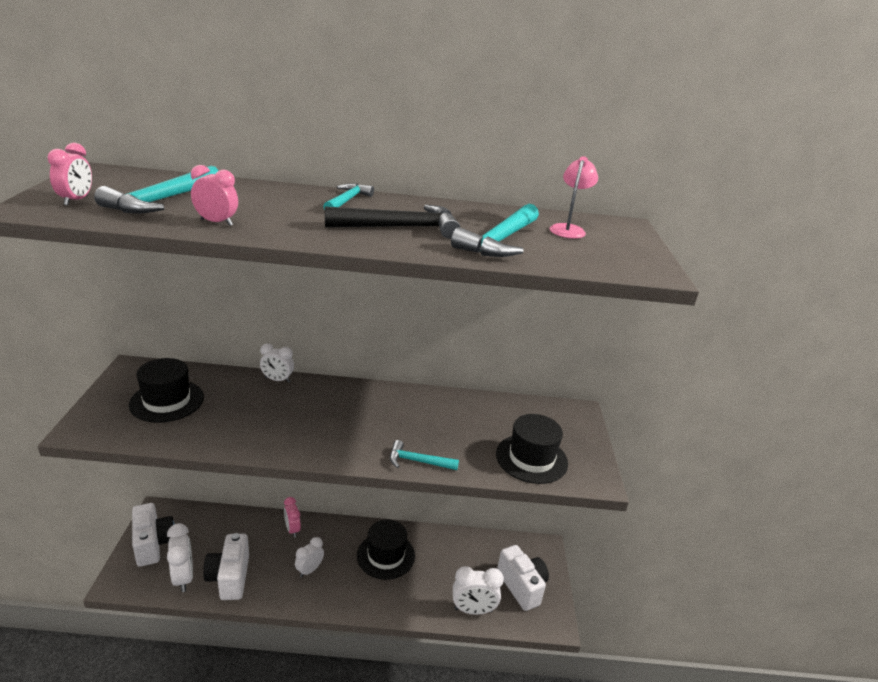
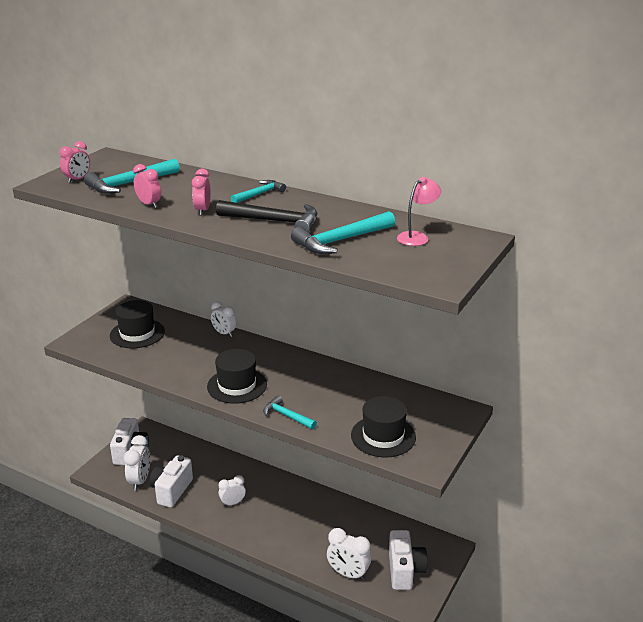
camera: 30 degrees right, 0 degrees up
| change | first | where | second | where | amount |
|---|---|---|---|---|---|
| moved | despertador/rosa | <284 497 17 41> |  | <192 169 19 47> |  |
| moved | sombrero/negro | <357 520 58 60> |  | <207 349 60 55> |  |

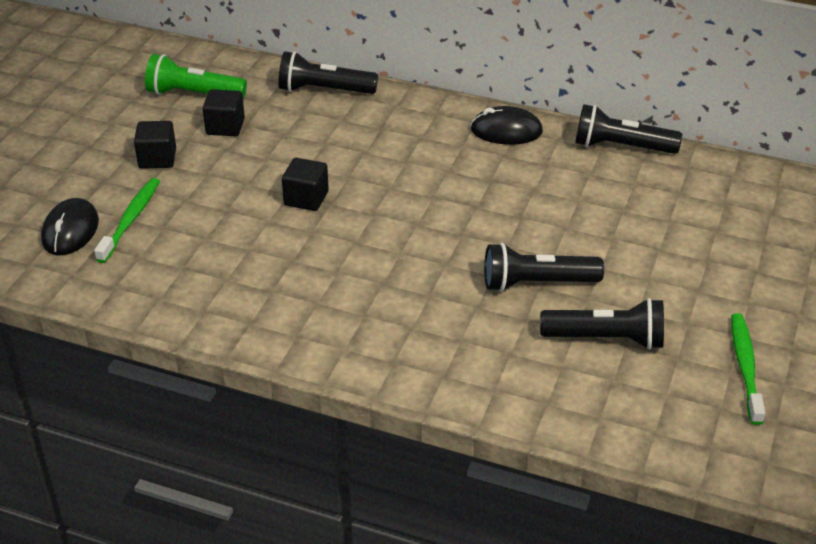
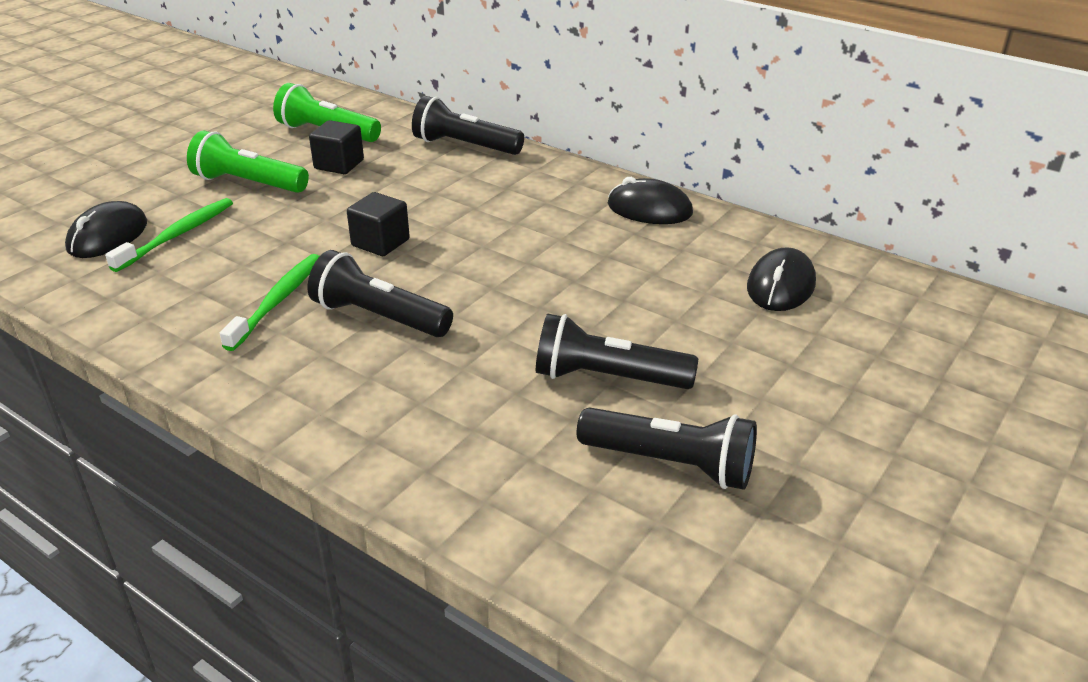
camera: 15 degrees right, 5 degrees down
| change | first | where | second | where | amount |
|---|---|---|---|---|---|
| replaced | cubo/negro | <134 121 42 48> | lámpara de mano/verde | <187 130 122 63> |  |
| moved | lámpara de mano/negro | <575 104 107 50> |  | <308 250 145 87> |  |
| moved | cepillo de dientes/verde | <731 313 34 112> |  | <220 254 100 97> |  |
| added |  |  | ratón/negro | <747 247 69 64> |  |

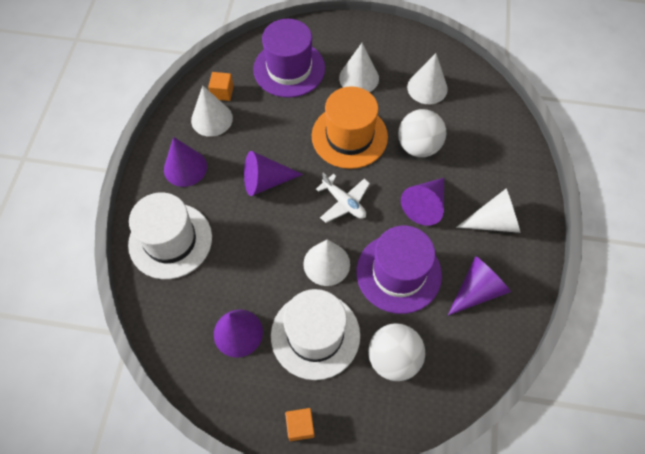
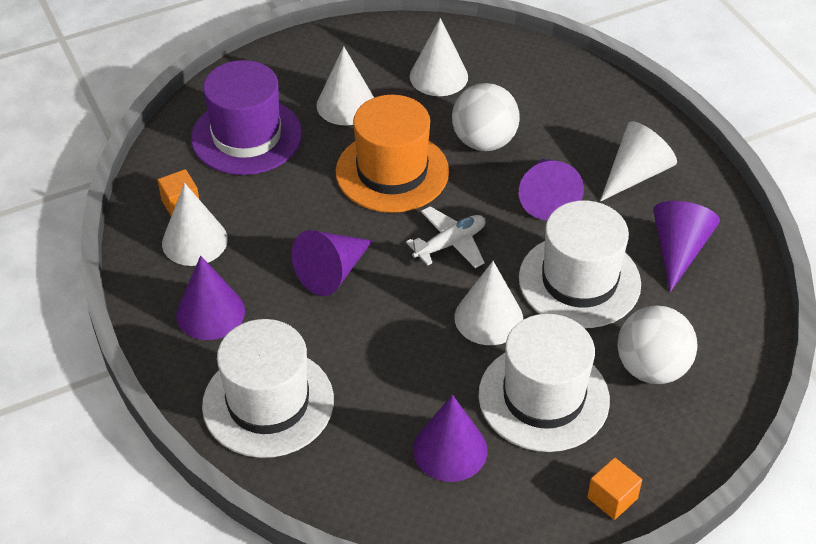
camera: 35 degrees left, 15 degrees down
| change | first | where | second | where | amount |
|---|---|---|---|---|---|
| turned | avión/blanco | <316 172 54 51> |  | <406 206 79 62> | 45 degrees counterclockwise |
| recoloured | sombrero/morado | <356 226 86 88> | sombrero/blanco | <519 201 122 127> |  |

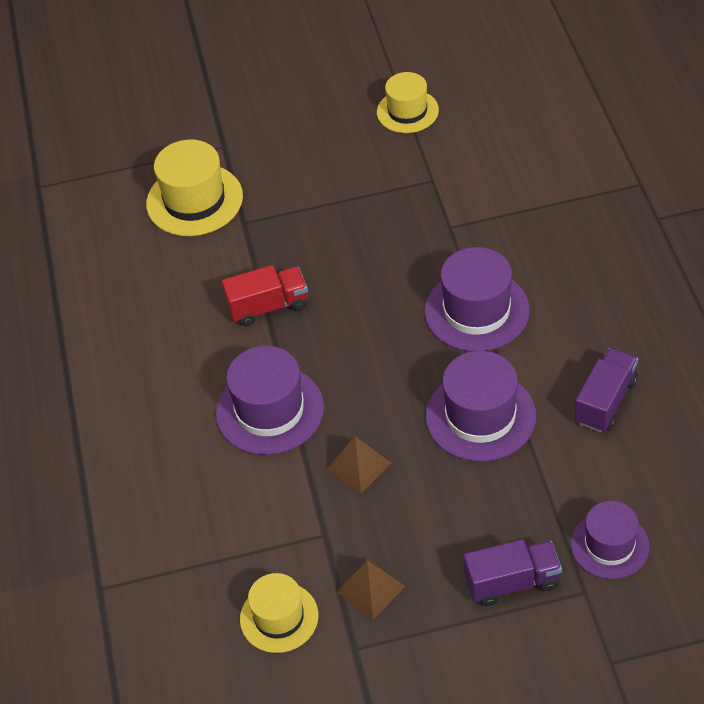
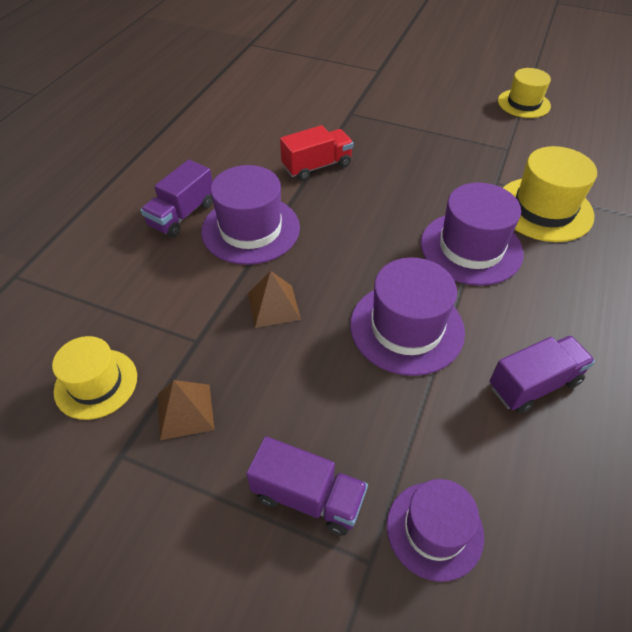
camera: 30 degrees right, 0 degrees up
| change | first | where | second | where | amount |
|---|---|---|---|---|---|
| moved | sombrero/amarillo | <146 140 97 96> |  | <503 146 94 96> |  |
| turned | camión/rojo | <222 265 86 62> |  | <280 125 73 56> | 45 degrees counterclockwise |
| added |  |  | camión/morado | <140 160 73 77> |  |

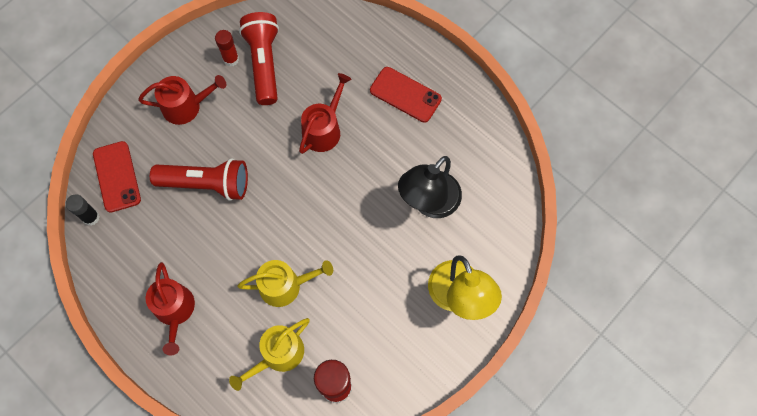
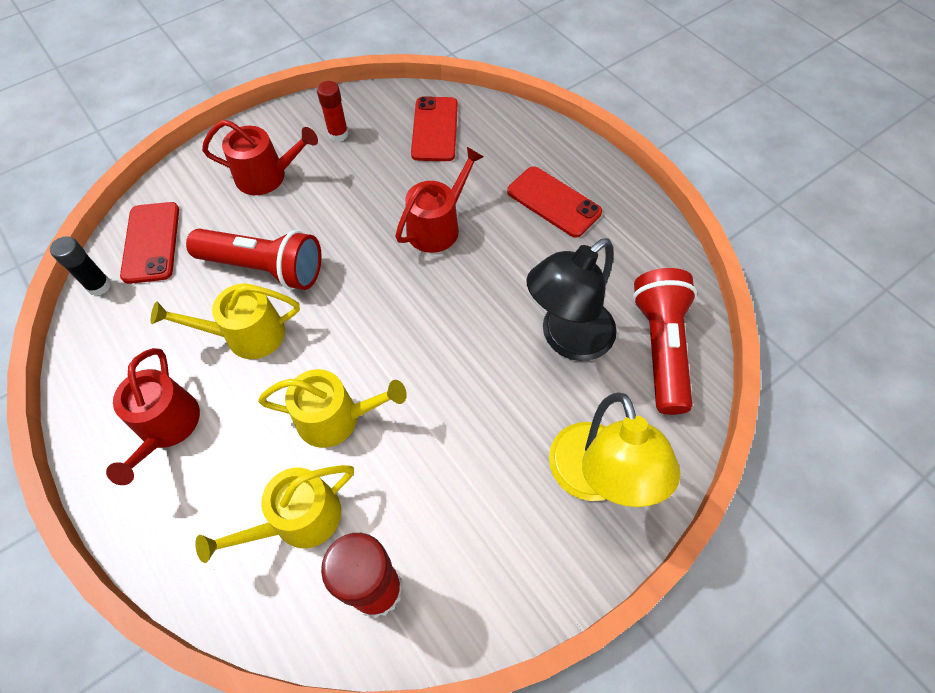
camera: 10 degrees right, 10 degrees down
| change | first | where | second | where | amount |
|---|---|---|---|---|---|
| moved | lámpara de mano/rojo | <239 12 40 93> |  | <632 268 65 147> |  |
| added |  |  | regadera/amarillo | <151 284 149 75> |  |
| added |  |  | móvil/rojo | <411 96 47 65> |  |

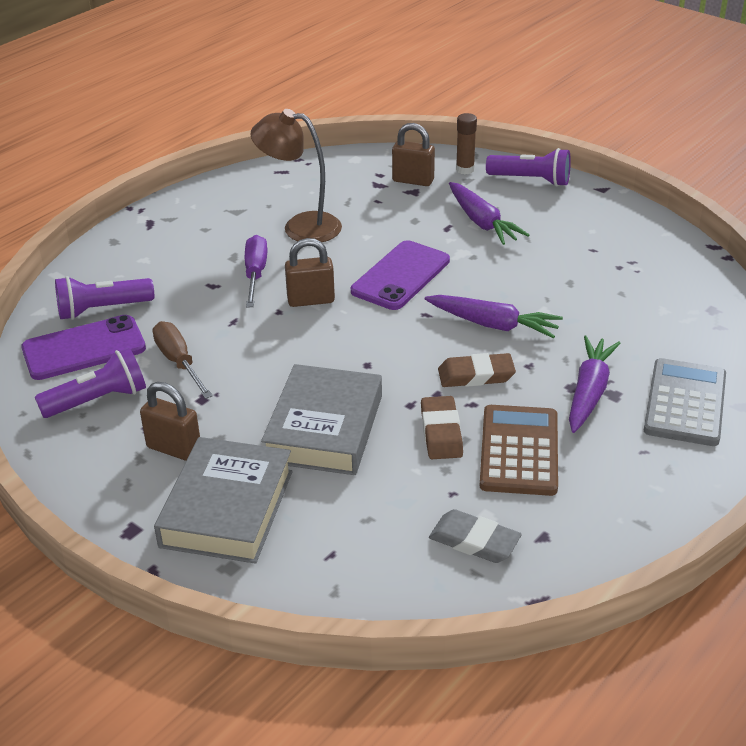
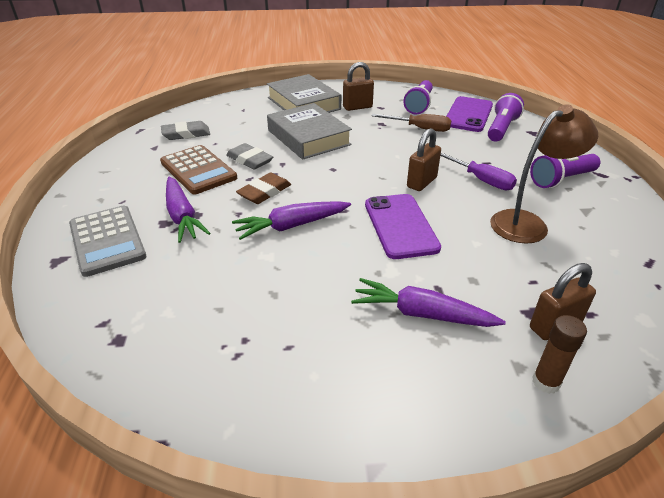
camera: 135 degrees right, 0 degrees up
| change | first | where | second | where | amount |
|---|---|---|---|---|---|
| recoloured | goma de borrar/marrón | <421 396 42 63> | goma de borrar/gris | <226 143 47 26> |  |
| moved | lámpara de mano/morado | <486 148 85 39> |  | <530 154 70 34> |  |

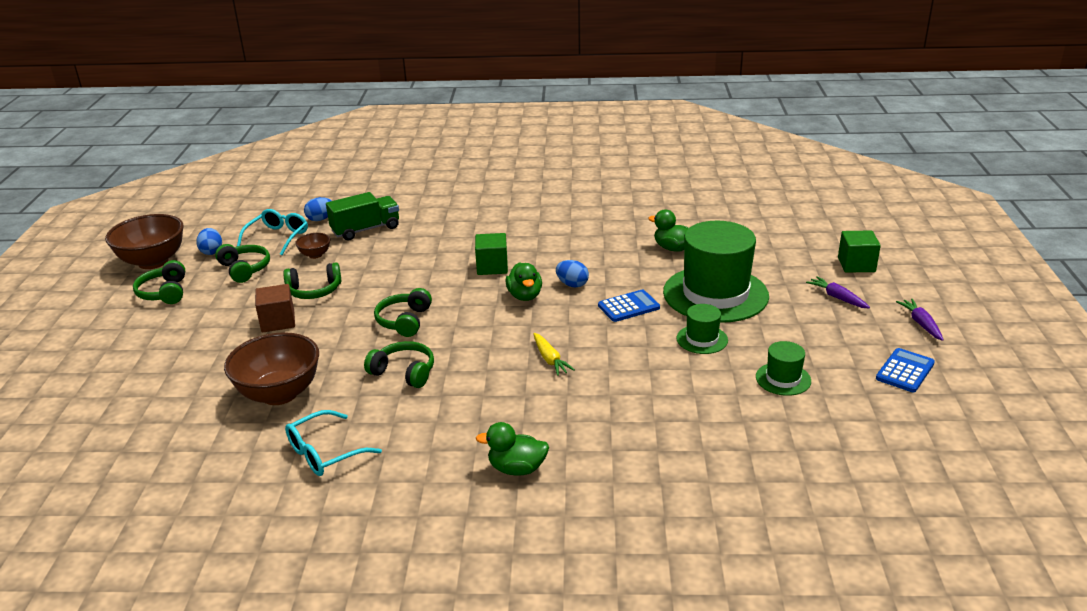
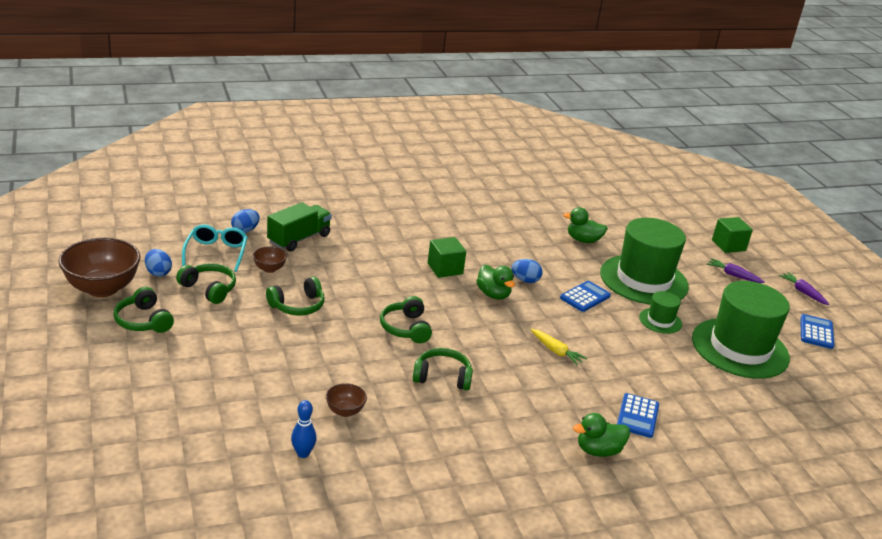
camera: 25 degrees left, 0 degrees up
| change | first | where | second | where | amount |
|---|---|---|---|---|---|
| resized | cuenco/marrón | <224 332 95 73> |  | <326 383 41 34> | x0.47 |
| removed | cubo/marrón | <255 284 40 48> |  |  |  |
| removed | gafas/turquesa | <285 410 97 66> |  |  |  |
| resized | sombrero/verde | <756 341 55 55> |  | <692 281 98 98> | x2.20 |
| added |  |  | bolo/azul | <291 400 26 58> |  |
| added |  |  | calculadora/azul | <617 393 42 45> |  |

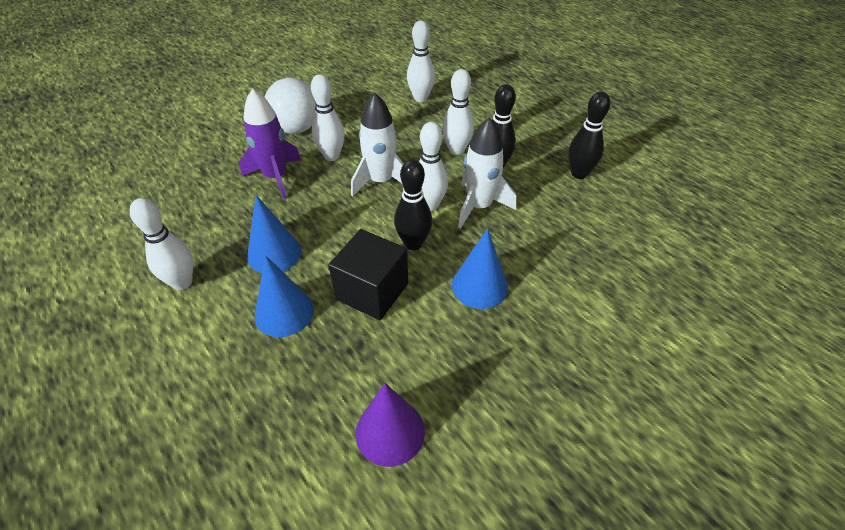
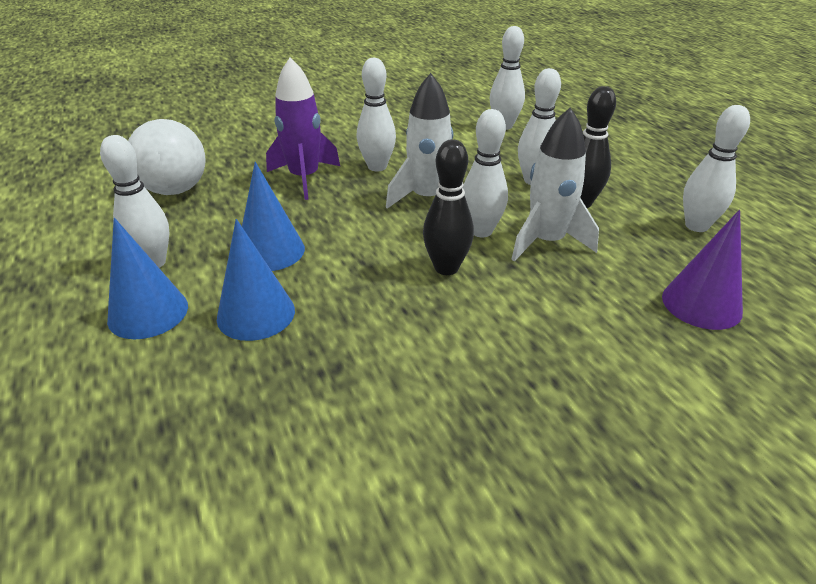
camera: 15 degrees right, 10 degrees down
| change | first | where | second | where | amount |
|---|---|---|---|---|---|
| moved | pelota/blanco | <265 78 51 56> |  | <128 119 78 76> |  |
| removed | cubo/negro | <329 229 79 91> |  |  |  |
| moved | cono/morado | <356 383 69 84> |  | <662 210 81 120> |  |
| moved | cono/azul | <452 228 56 81> |  | <107 218 81 121> |  |
| recoloured | bolo/negro | <568 91 42 88> | bolo/blanco | <683 105 67 127> |  |

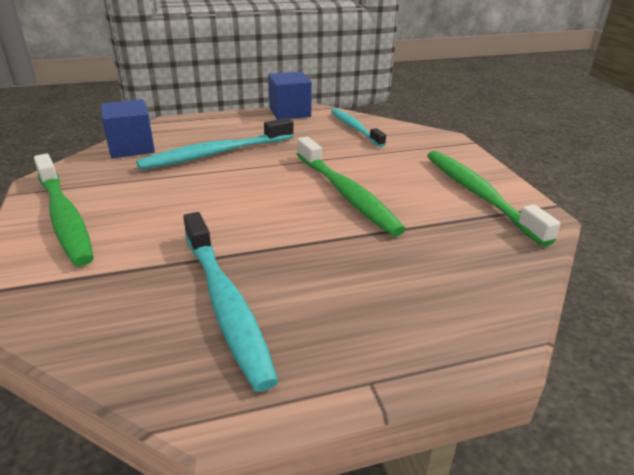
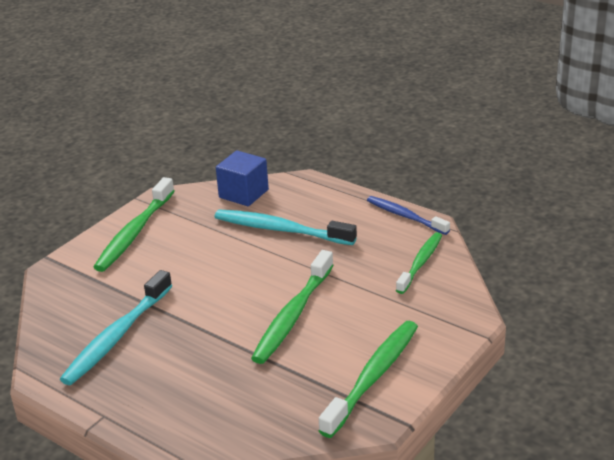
camera: 55 degrees right, 0 degrees up
| change | first | where | second | where | amount |
|---|---|---|---|---|---|
| replaced | cubo/azul | <268 71 44 49> | cepillo de dientes/azul | <367 196 83 39> |  |
| recoloured | cepillo de dientes/turquesa | <331 108 55 39> | cepillo de dientes/verde | <396 232 46 62> |  |

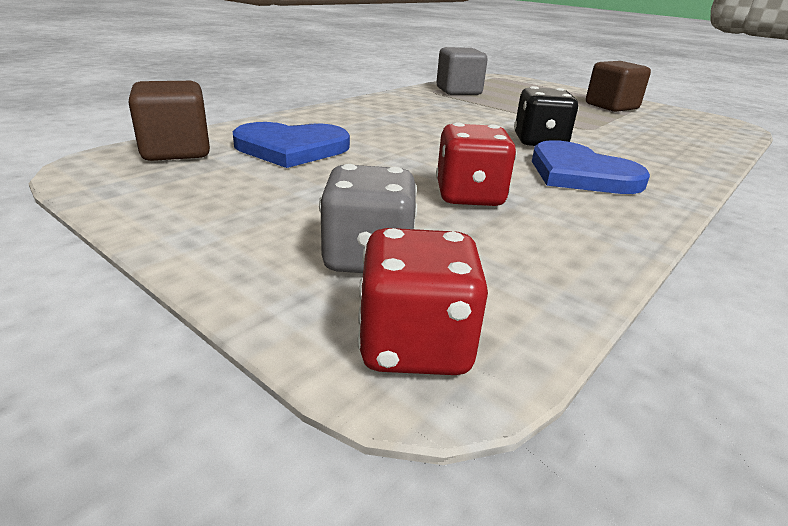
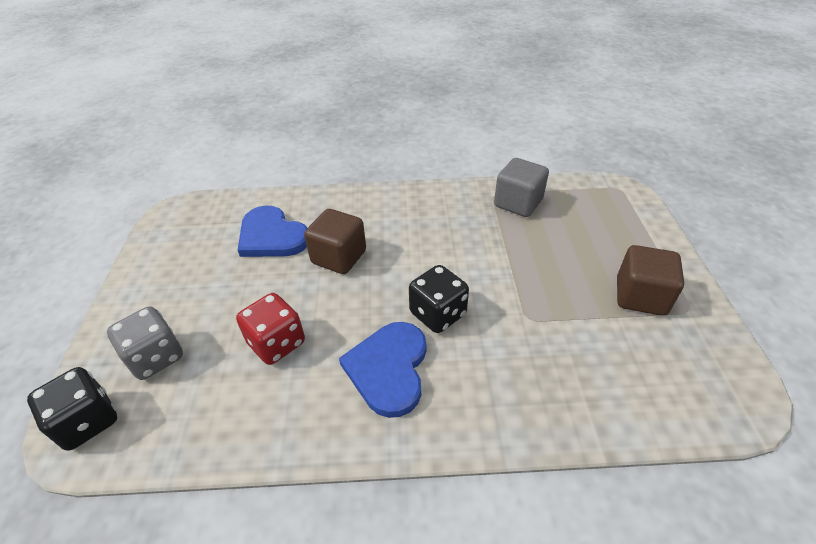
camera: 50 degrees right, 15 degrees up
| change | first | where | second | where | amount |
|---|---|---|---|---|---|
| moved | cubo/marrón | <128 81 82 80> |  | <304 209 62 65> |  |
| recoloured | dado/rojo | <357 228 131 147> | dado/negro | <27 367 90 84> |  |

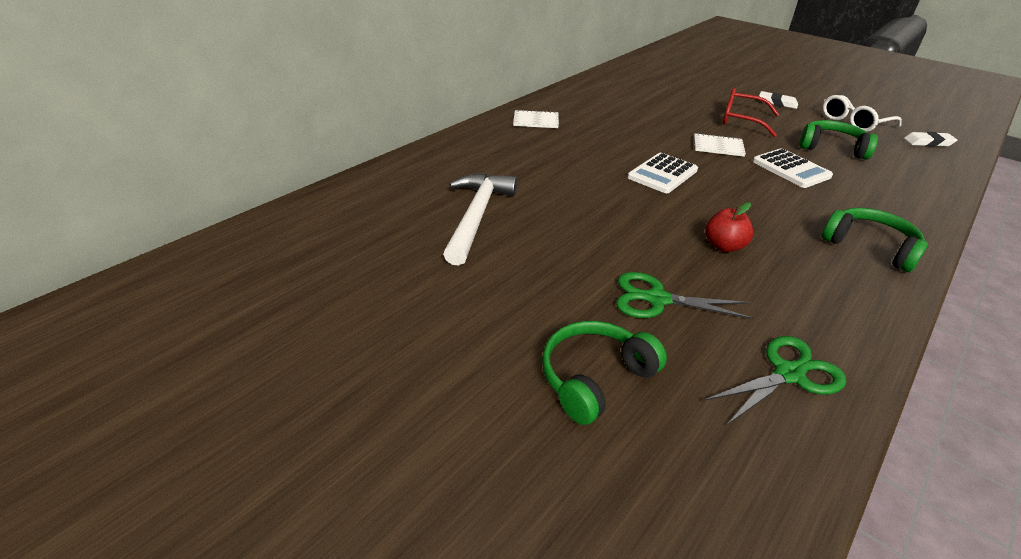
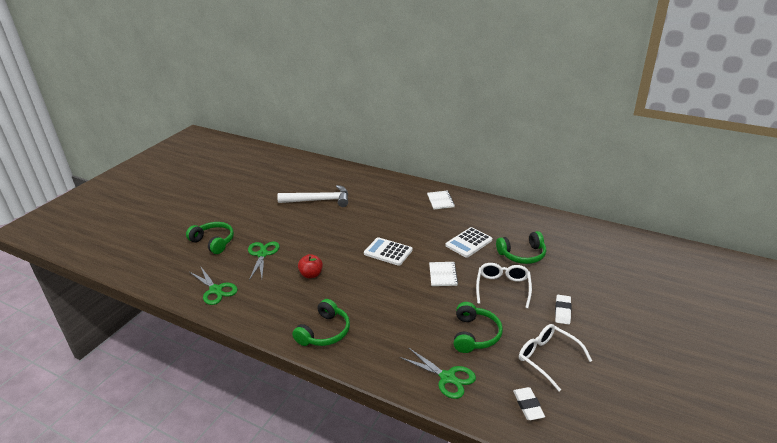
camera: 80 degrees right, 5 degrees down
| change | first | where | second | where | amount |
|---|---|---|---|---|---|
| recoloured | gafas/rojo | <723 88 56 49> | gafas/blanco | <476 263 56 45> |  |
| moved | calculadora/blanco | <753 148 80 40> |  | <445 227 47 31> |  |
| added |  |  | tijeras/verde | <399 347 77 52> |  |
| added |  |  | auriculares/verde | <496 231 50 33> |  |

